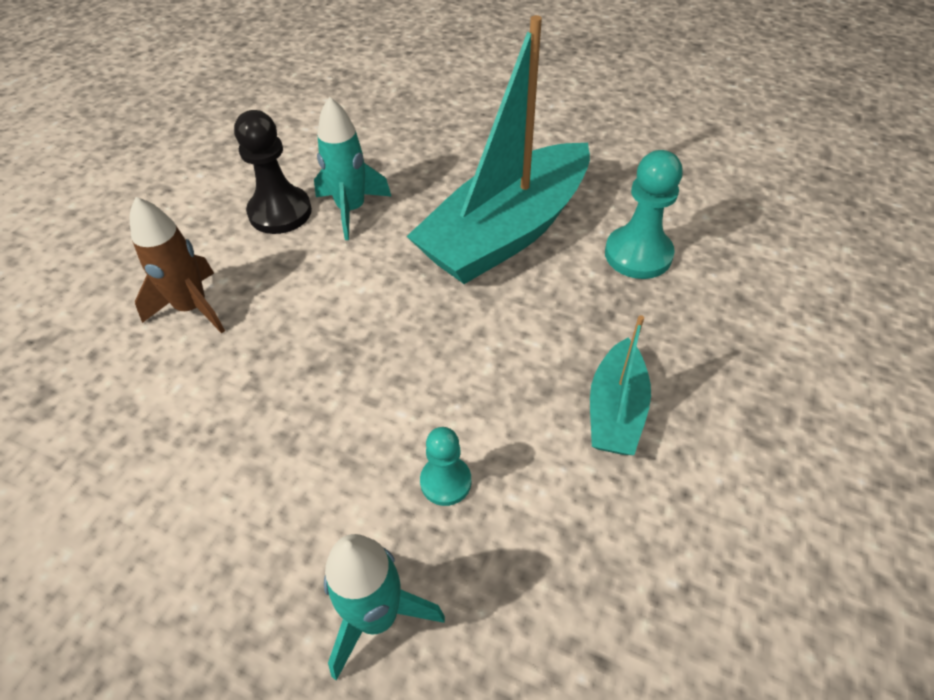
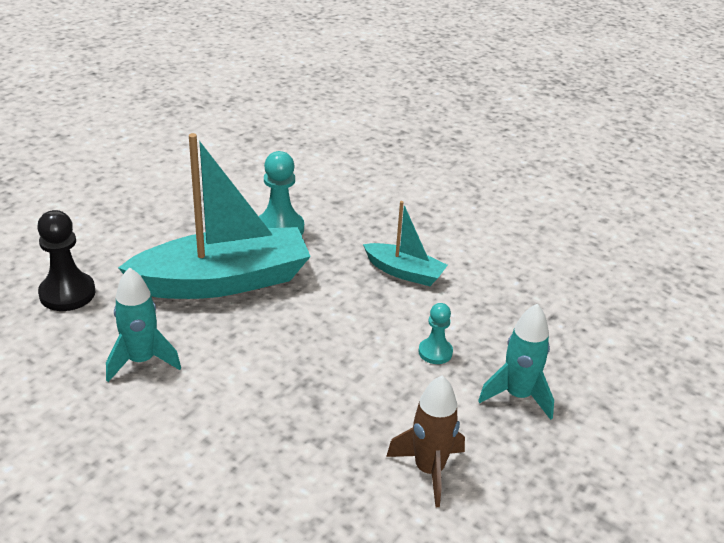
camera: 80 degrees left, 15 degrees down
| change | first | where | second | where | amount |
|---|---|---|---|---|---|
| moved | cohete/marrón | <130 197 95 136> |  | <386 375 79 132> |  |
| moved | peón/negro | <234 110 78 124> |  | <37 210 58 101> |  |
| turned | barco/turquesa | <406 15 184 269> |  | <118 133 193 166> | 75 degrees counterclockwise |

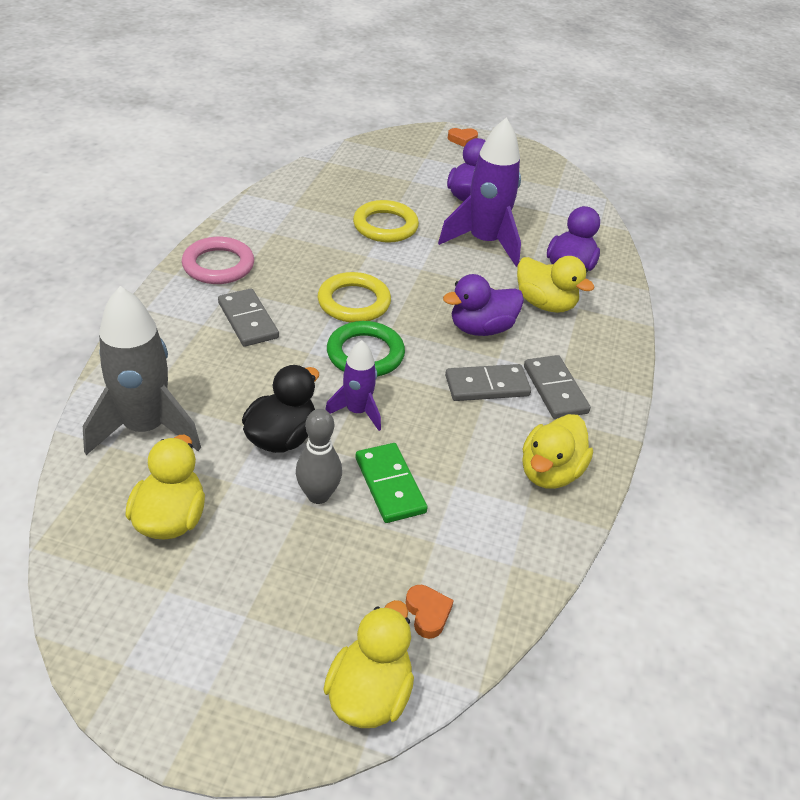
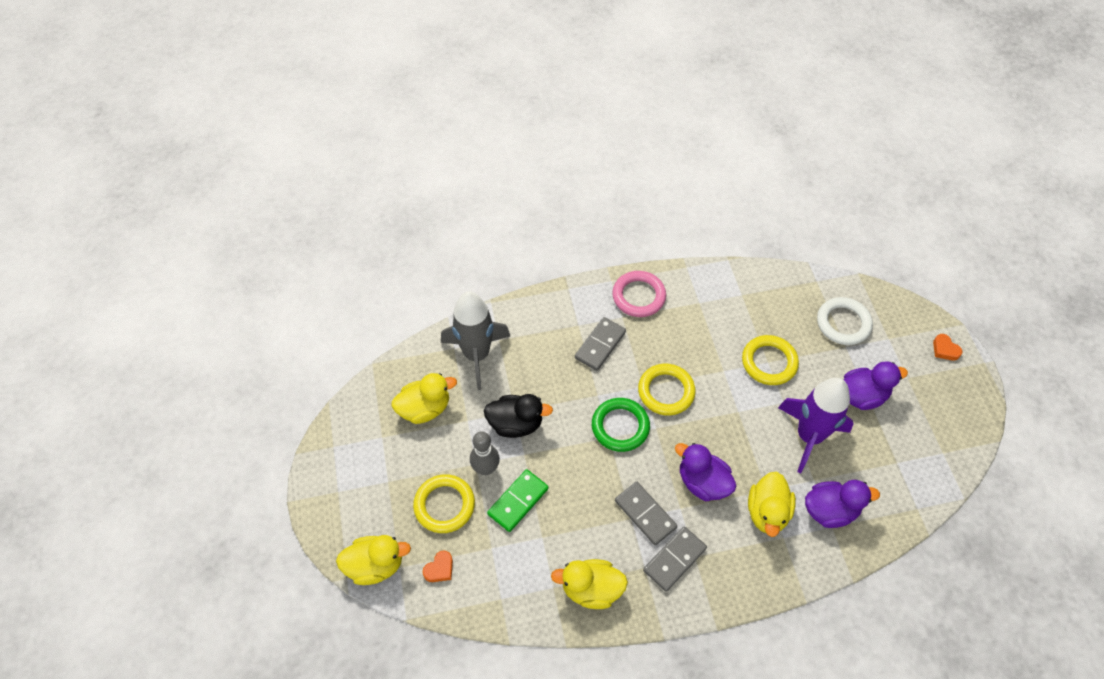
camera: 65 degrees right, 15 degrees up
| change | first | where | second | where | amount |
|---|---|---|---|---|---|
| removed | cohete/morado | <325 340 56 91> |  |  |  |
| added |  |  | anillo/amarillo | <413 474 62 59> |  |
| added |  |  | anillo/blanco | <817 297 56 48> |  |

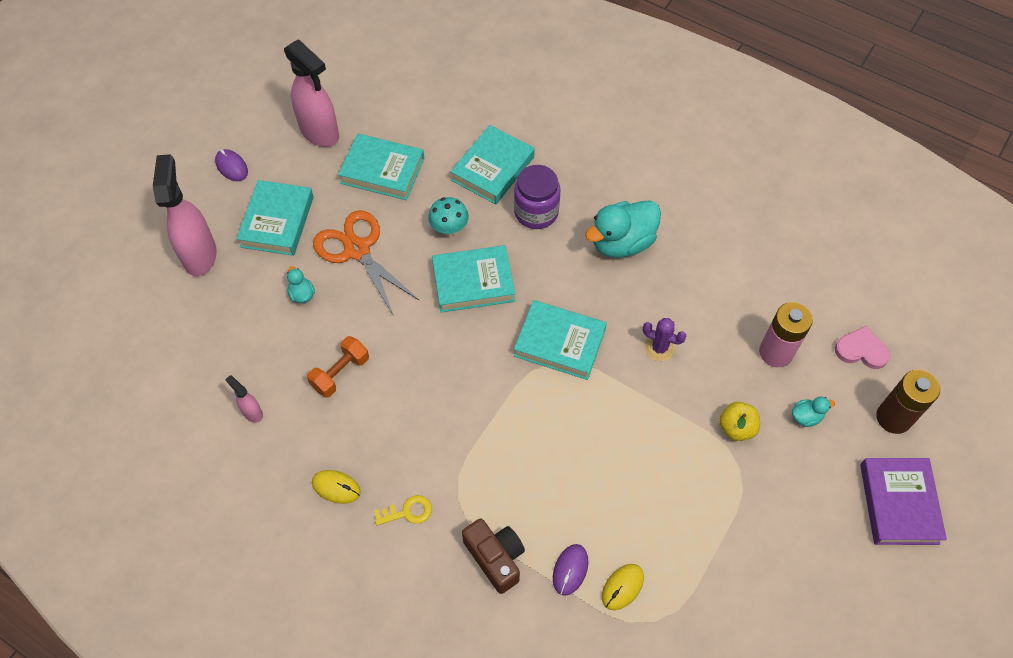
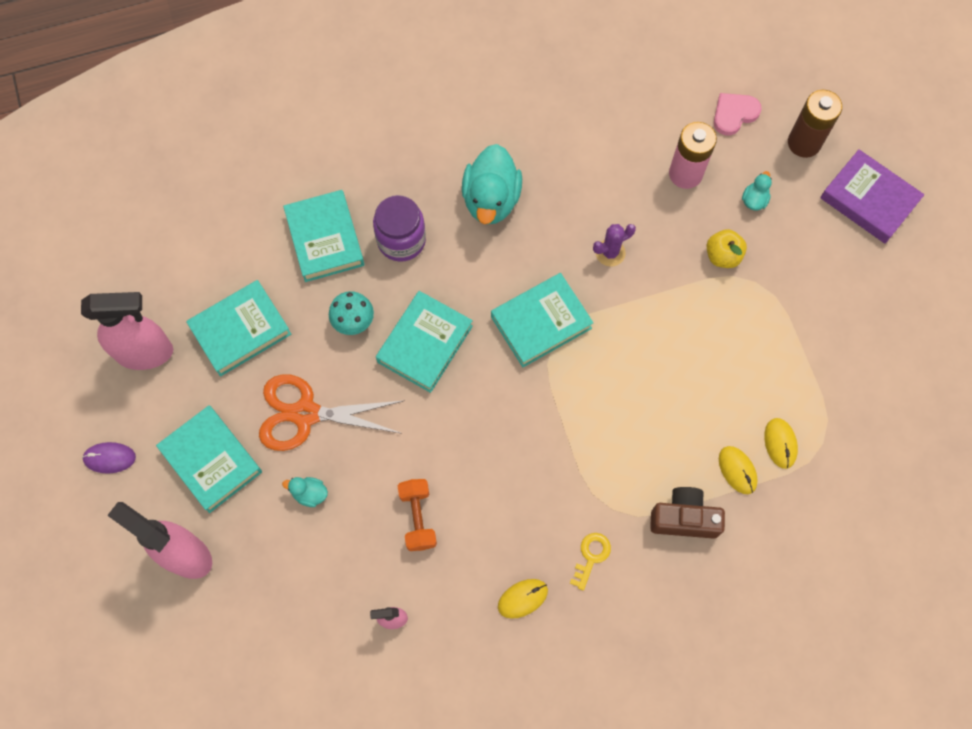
camera: 50 degrees left, 10 degrees up
| change | first | where | second | where | amount |
|---|---|---|---|---|---|
| recoloured | ratón/morado | <553 544 35 52> | ratón/amarillo | <719 446 39 48> |  |

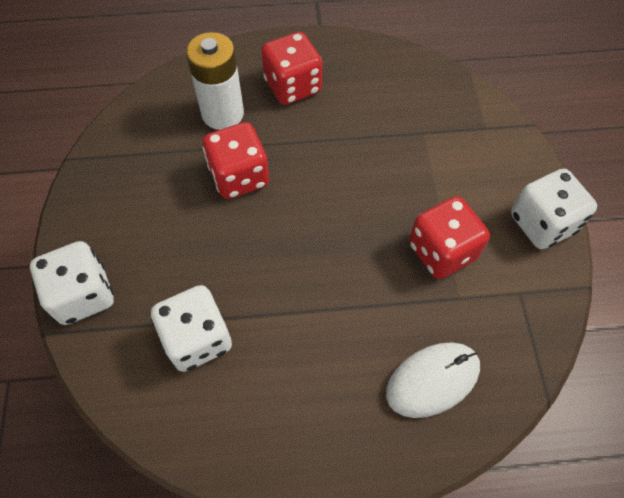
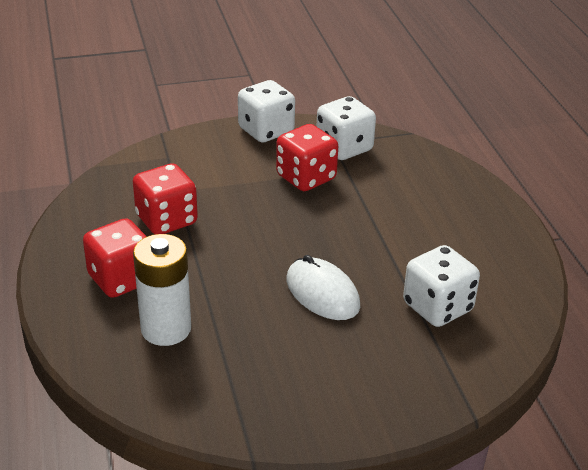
camera: 100 degrees left, 25 degrees down
| change | first | where | second | where | amount |
|---|---|---|---|---|---|
| moved | dado/blanco | <30 241 84 84> |  | <316 96 60 64> |  |
| moved | dado/rojo | <202 122 67 77> |  | <133 163 65 71> |  |
| moved | ratón/blanco | <386 342 94 76> |  | <286 255 74 65> |  |

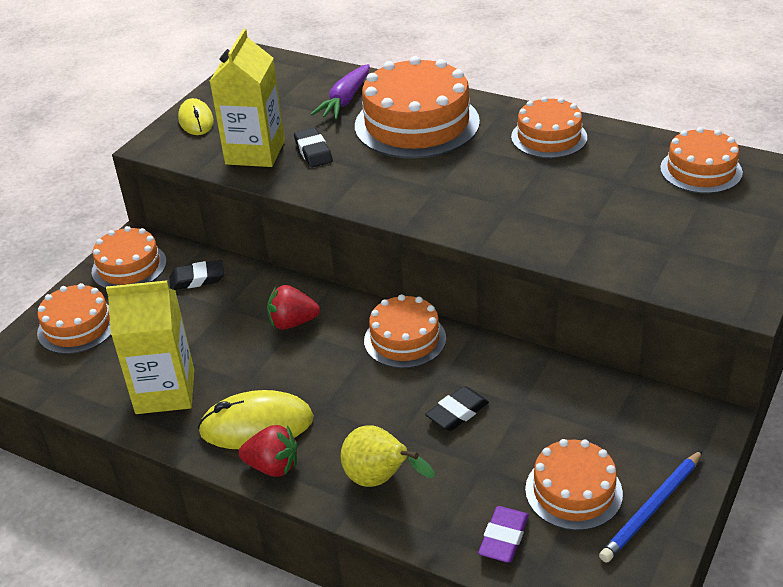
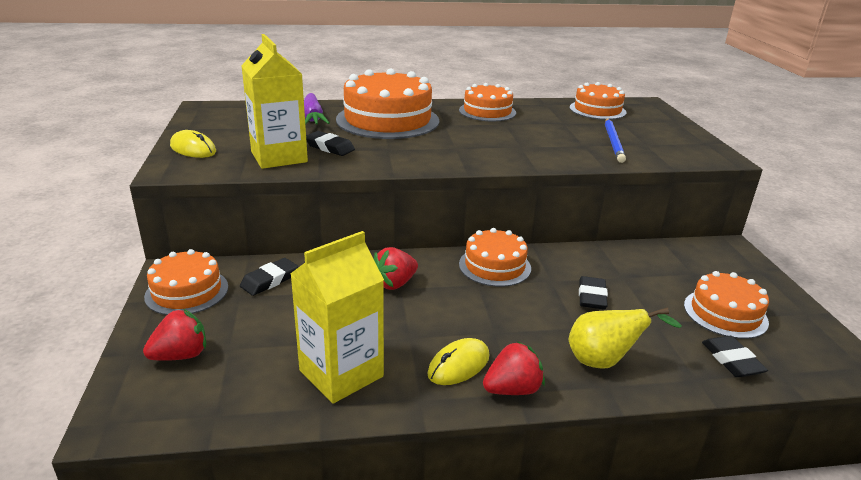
camera: 40 degrees left, 10 degrees down
| change | first | where | second | where | amount |
|---|---|---|---|---|---|
| replaced | tarta/naranja | <37 283 74 71> | fresa/rojo | <143 309 63 52> |  |
| resized | ratón/amarillo | <198 390 116 59> |  | <427 338 63 47> | x0.65 |
| recoloured | goma de borrar/morado | <478 506 51 57> | goma de borrar/negro | <702 336 66 41> |  |
| moved | lápiz/azul | <599 450 103 112> |  | <605 118 21 45> |  |

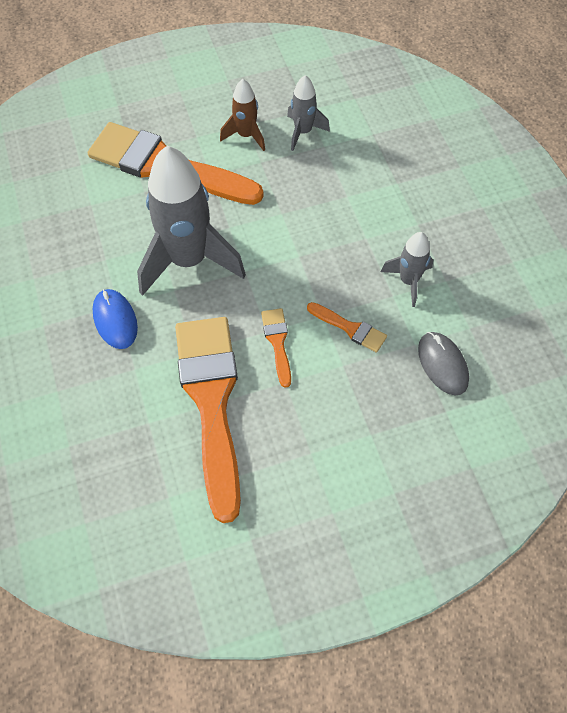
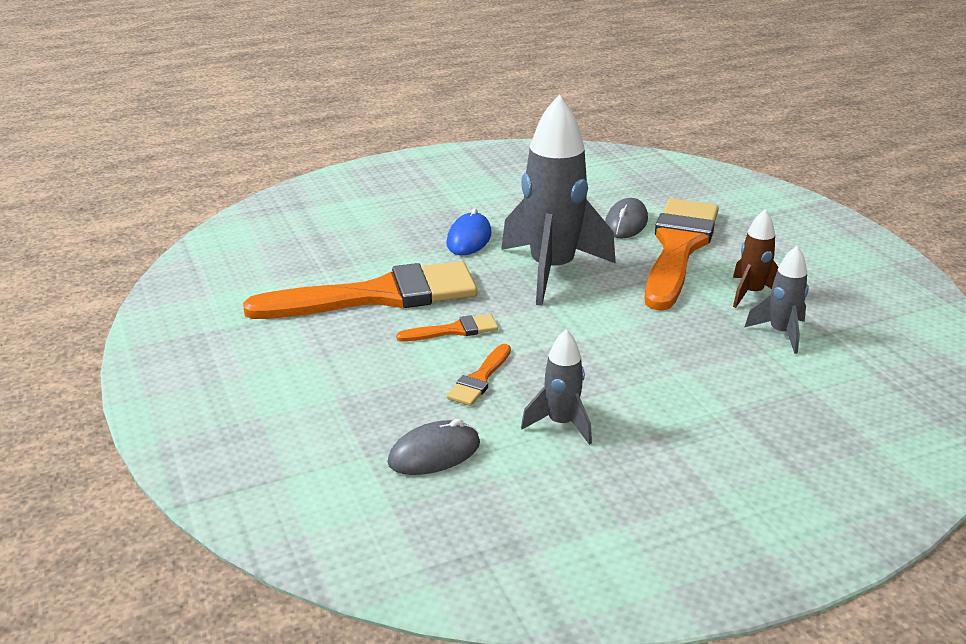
camera: 85 degrees right, 30 degrees down
| change | first | where | second | where | amount |
|---|---|---|---|---|---|
| turned | ratón/azul | <93 289 45 60> |  | <446 208 46 47> | 45 degrees counterclockwise |
| added |  |  | ratón/gris | <605 198 43 41> |  |

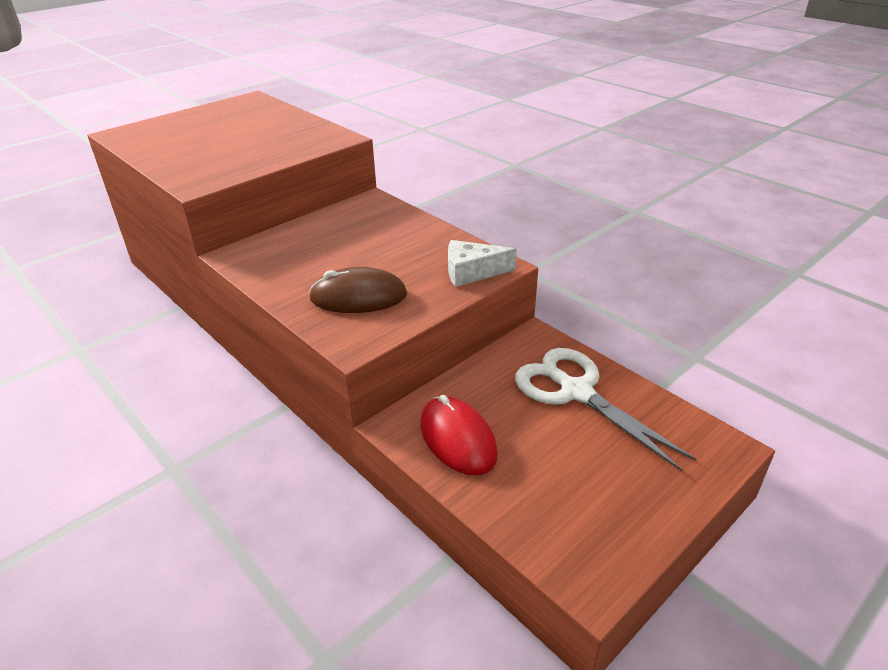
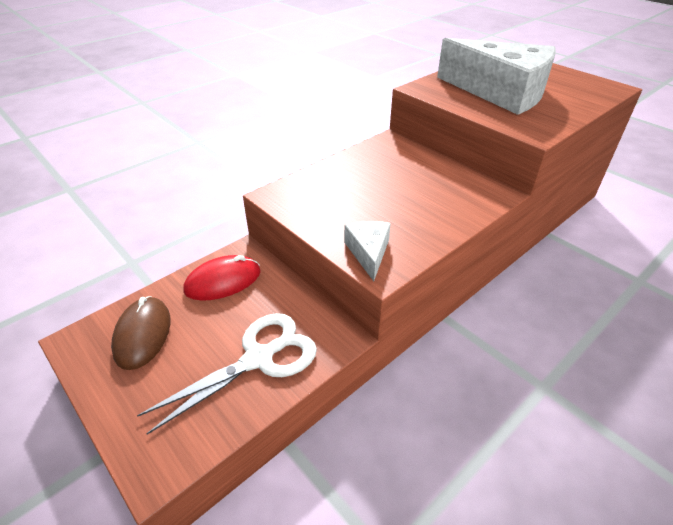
camera: 90 degrees right, 5 degrees up
| change | first | where | second | where | amount |
|---|---|---|---|---|---|
| moved | ratón/marrón | <309 267 98 46> |  | <111 296 60 74> |  |
| added |  |  | queso/blanco | <437 38 119 77> |  |

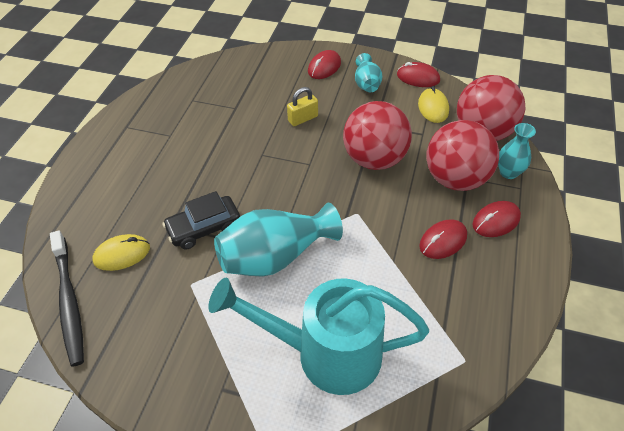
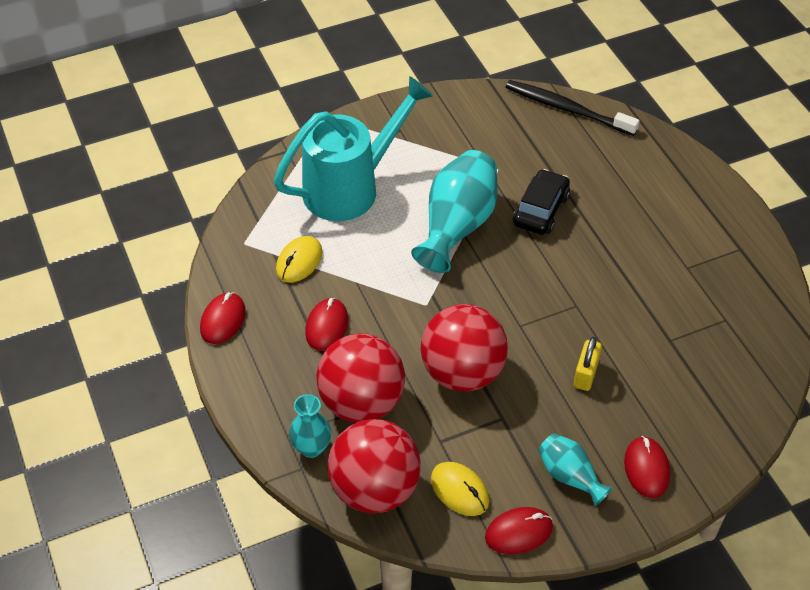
camera: 140 degrees right, 0 degrees up
| change | first | where | second | where | amount |
|---|---|---|---|---|---|
| moved | ratón/amarillo | <92 234 58 37> |  | <276 236 47 47> |  |
| moved | ratón/rojo | <472 201 49 36> |  | <200 292 46 52> |  |

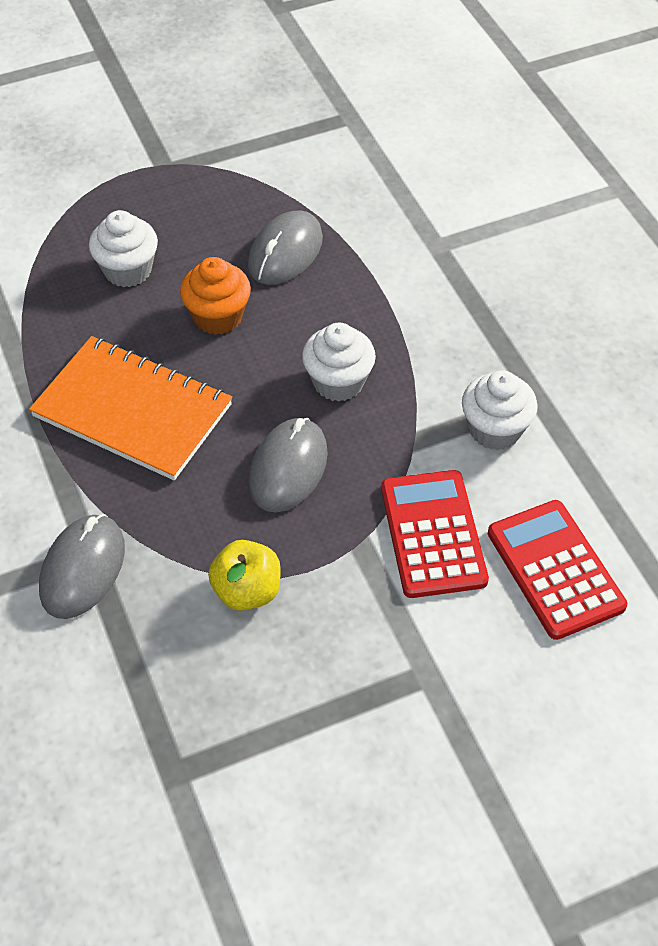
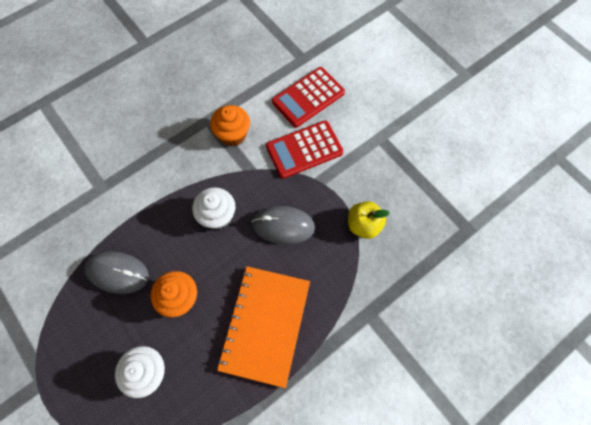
camera: 105 degrees left, 15 degrees up
| change | first | where | second | where | amount |
|---|---|---|---|---|---|
| removed | ratón/gris | <39 514 86 105> |  |  |  |
| recoloured | magdalena/blanco | <462 370 76 80> | magdalena/naranja | <210 105 40 41> |  |

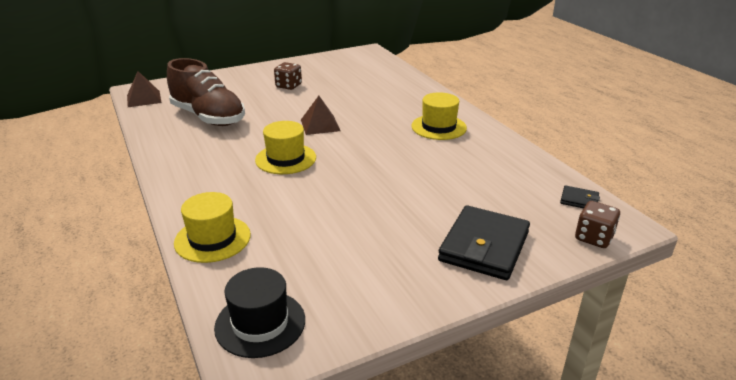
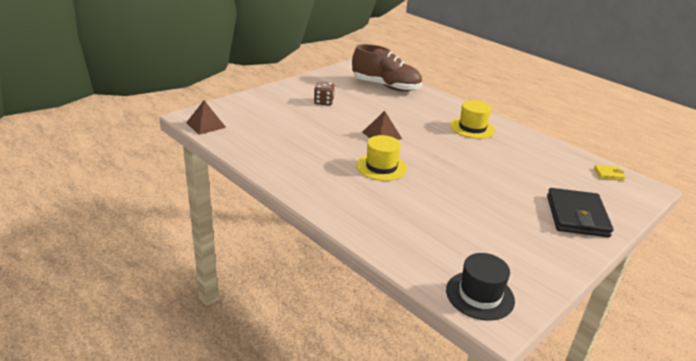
camera: 20 degrees left, 0 degrees up
| change | first | where | second | where | amount |
|---|---|---|---|---|---|
| moved | zapato/marrón | <167 58 78 68> |  | <352 44 70 48> |  |
| removed | sombrero/amarillo | <174 192 77 71> |  |  |  |
| recoloured | cartera/negro | <560 185 40 23> | cartera/amarillo | <594 165 31 16> |  |
| removed | dado/marrón | <575 201 45 47> |  |  |  |

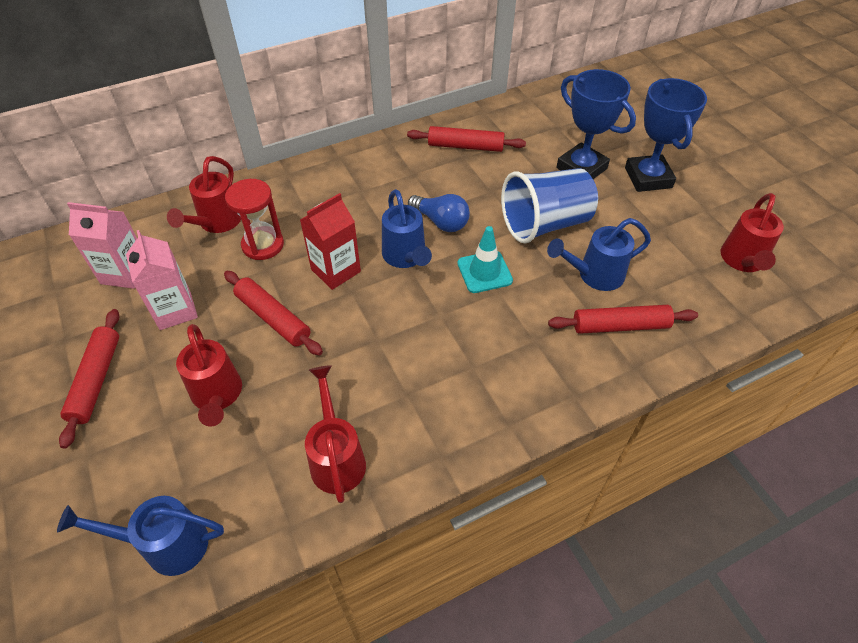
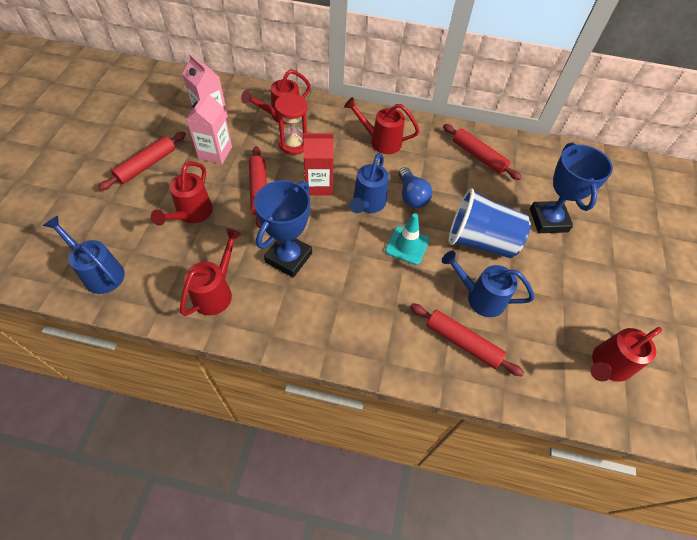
camera: 35 degrees right, 5 degrees up
| change | first | where | second | where | amount |
|---|---|---|---|---|---|
| moved | trofeo/azul | <625 78 82 114> |  | <254 180 58 97> |  |
| added |  |  | regadera/rojo | <344 97 75 57> |  |

